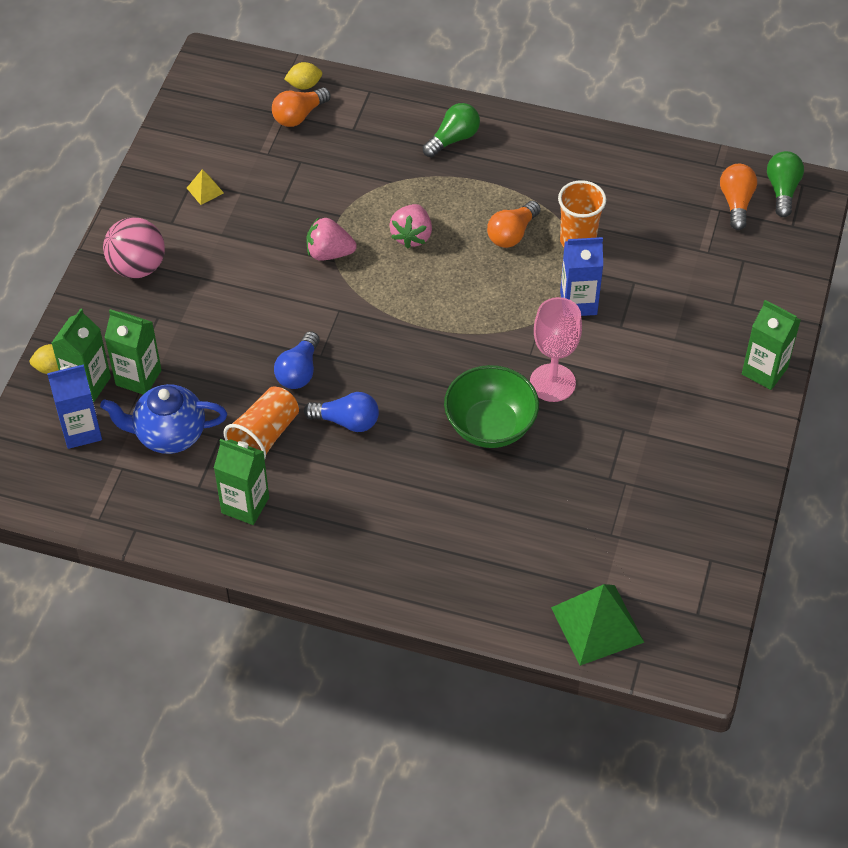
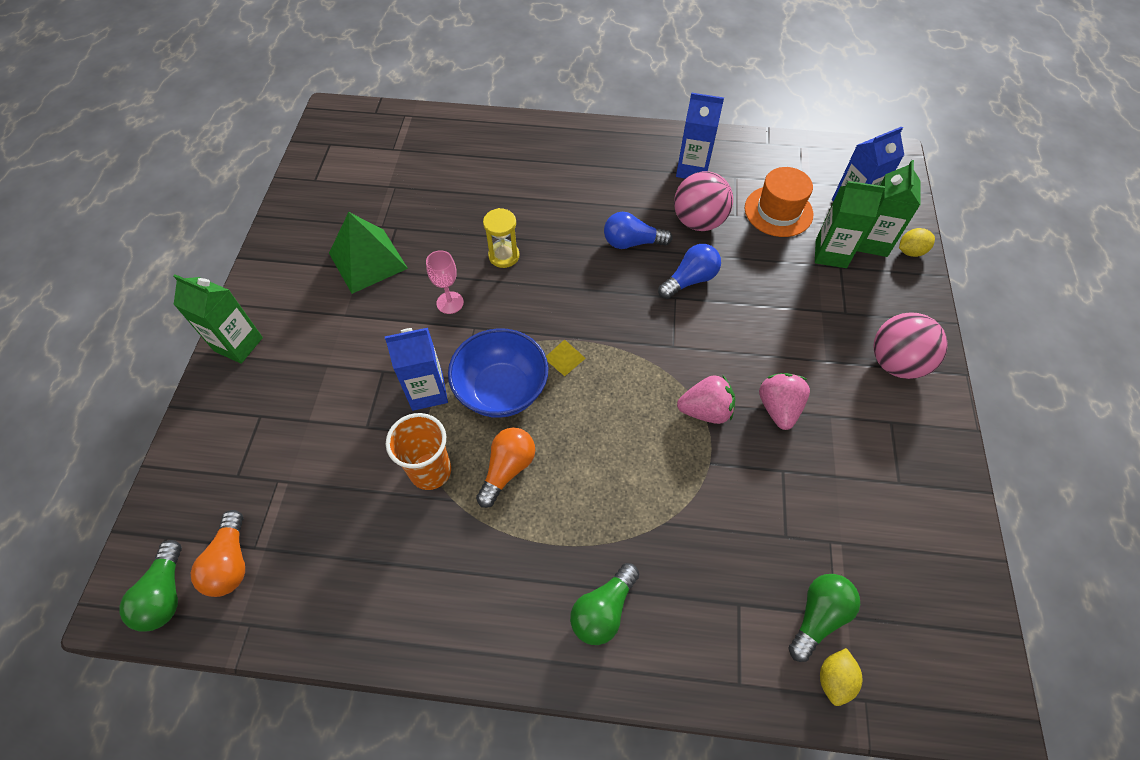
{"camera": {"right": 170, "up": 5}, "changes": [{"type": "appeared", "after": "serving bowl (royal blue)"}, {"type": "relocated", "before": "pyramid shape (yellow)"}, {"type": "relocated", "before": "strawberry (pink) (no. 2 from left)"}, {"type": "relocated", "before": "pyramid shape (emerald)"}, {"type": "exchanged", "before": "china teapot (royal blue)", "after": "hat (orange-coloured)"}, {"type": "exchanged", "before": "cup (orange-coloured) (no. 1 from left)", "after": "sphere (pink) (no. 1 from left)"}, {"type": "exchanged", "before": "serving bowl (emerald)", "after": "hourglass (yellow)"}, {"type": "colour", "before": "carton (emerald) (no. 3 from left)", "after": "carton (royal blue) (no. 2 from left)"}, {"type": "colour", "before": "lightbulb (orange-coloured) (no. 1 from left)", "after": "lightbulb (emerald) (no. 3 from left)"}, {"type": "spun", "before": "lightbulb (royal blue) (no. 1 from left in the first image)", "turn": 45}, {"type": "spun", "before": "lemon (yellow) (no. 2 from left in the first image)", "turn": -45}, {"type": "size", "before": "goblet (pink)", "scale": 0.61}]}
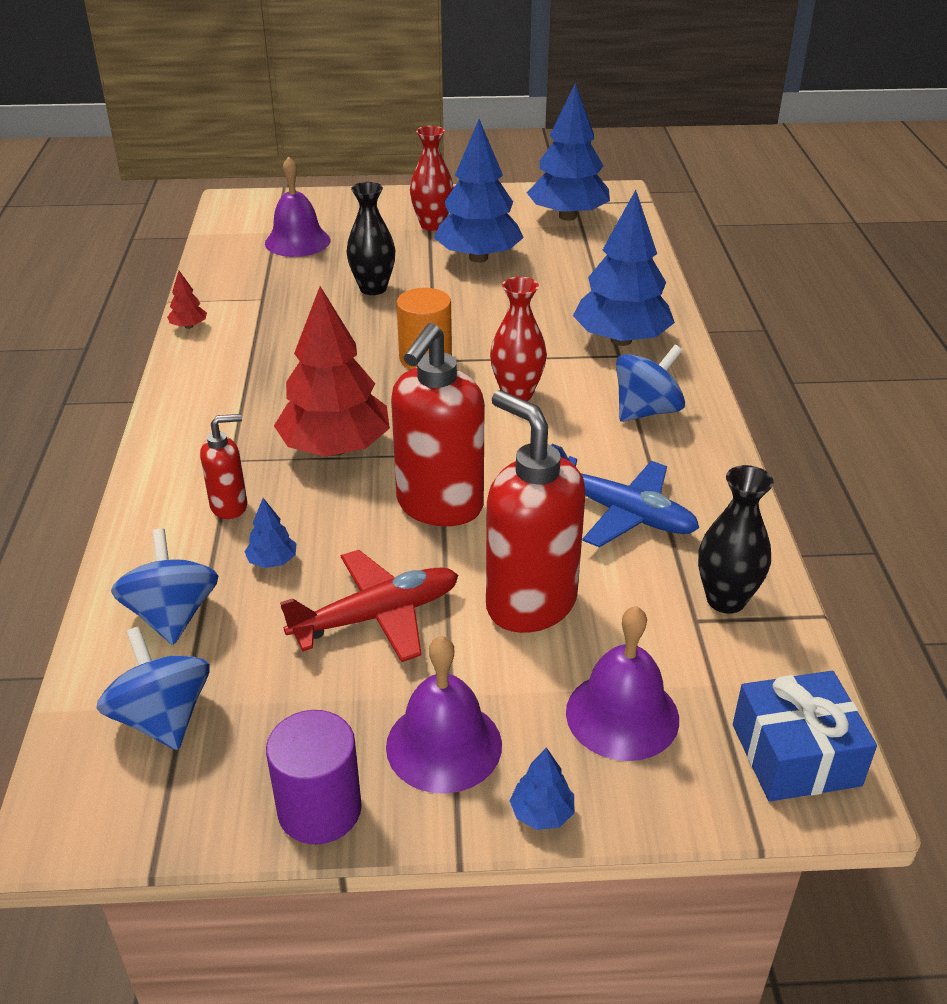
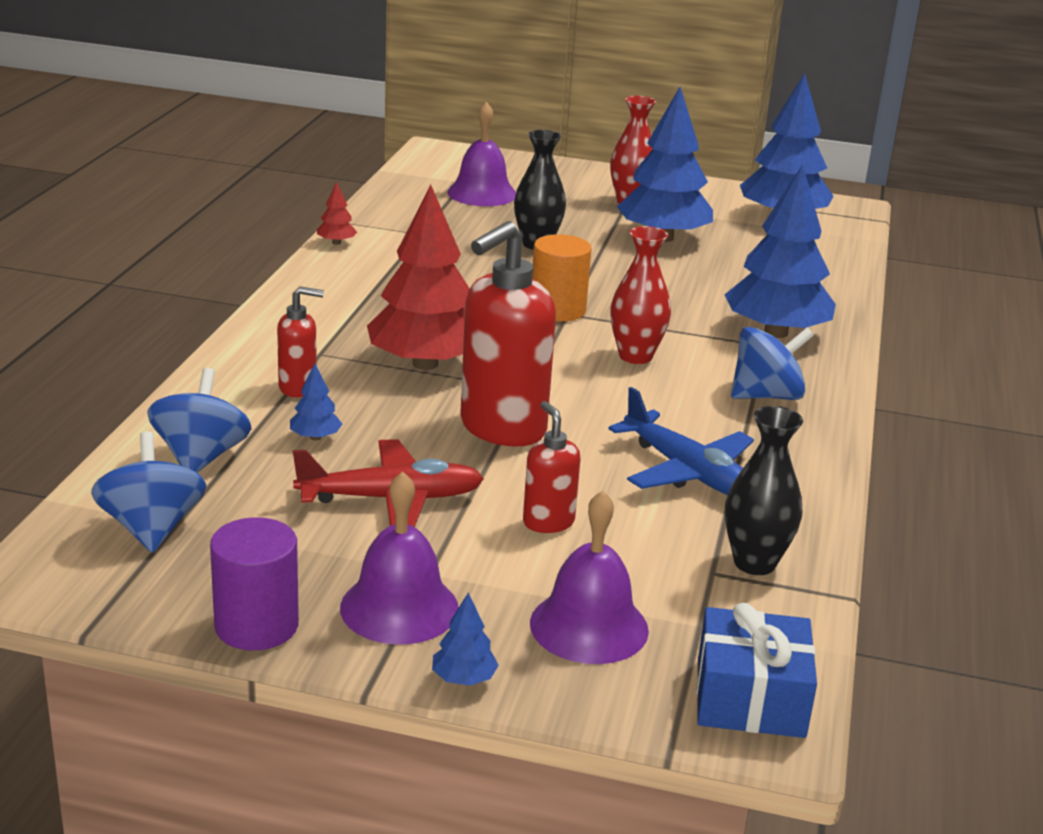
{"camera": {"right": 15, "up": -10}, "changes": [{"type": "size", "before": "pump bottle (red) (no. 3 from left)", "scale": 0.51}]}
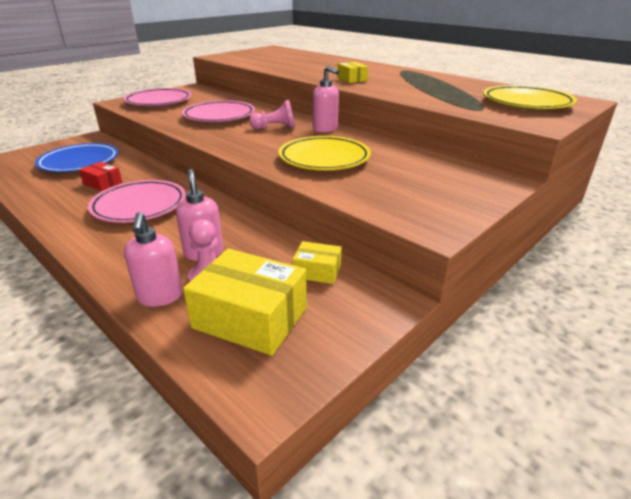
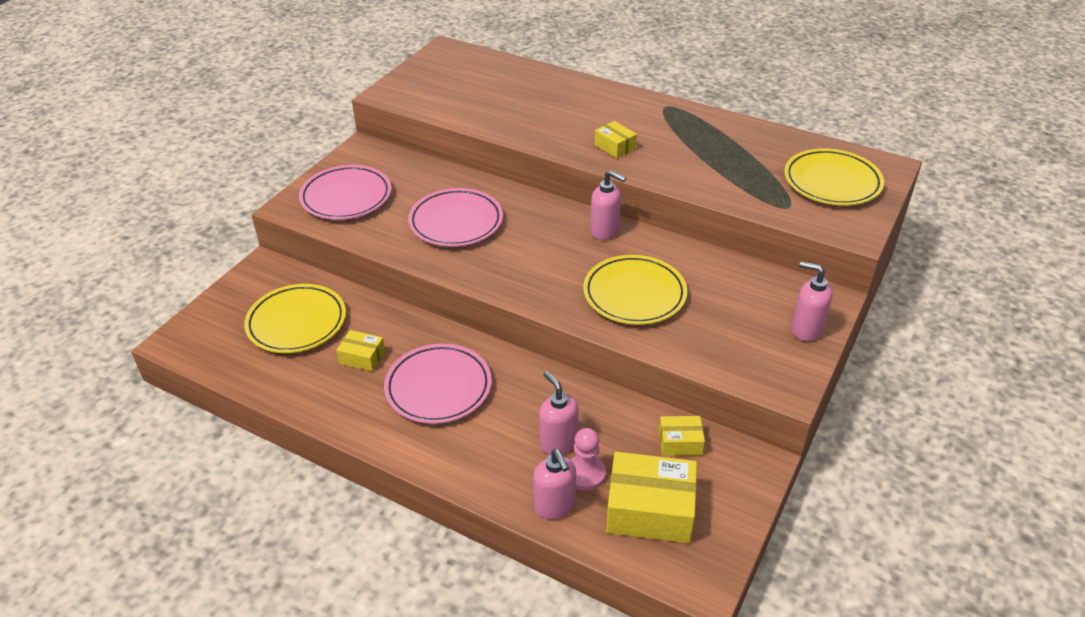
{"camera": {"right": -15, "up": 10}, "changes": [{"type": "missing", "before": "game pawn (pink) (no. 2 from left)"}, {"type": "appeared", "after": "pump bottle (pink) (no. 4 from left)"}, {"type": "colour", "before": "flat dish (royal blue)", "after": "flat dish (yellow) (no. 1 from left)"}, {"type": "colour", "before": "package (red)", "after": "package (yellow) (no. 1 from left)"}]}
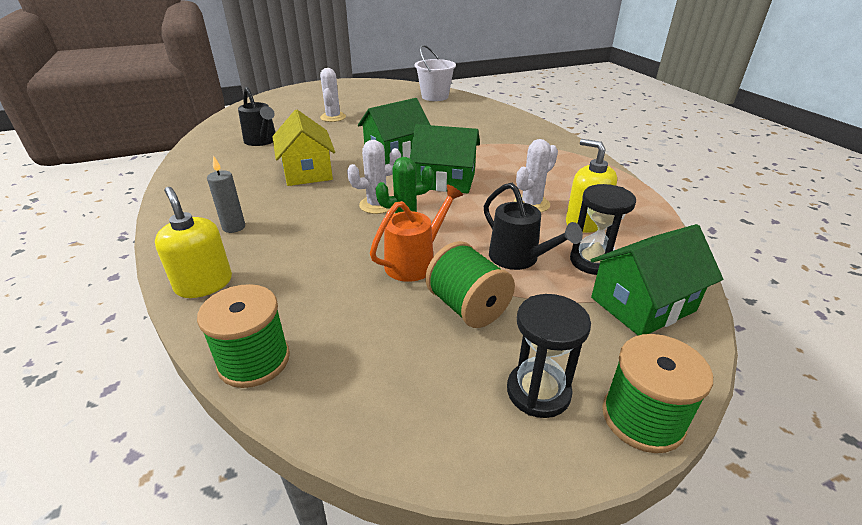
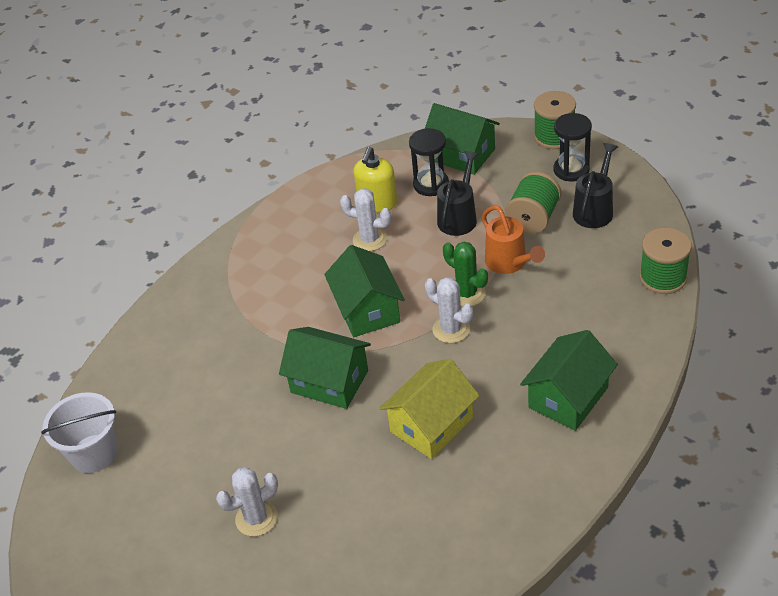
{"camera": {"right": -115, "up": 10}, "changes": [{"type": "missing", "before": "pump bottle (yellow) (no. 1 from left)"}, {"type": "relocated", "before": "sprinkling can (jet-black) (no. 1 from left in the first image)", "after": "sprinkling can (jet-black) (no. 2 from left)"}, {"type": "exchanged", "before": "pillar candle (grey)", "after": "toy house (emerald) (no. 4 from left)"}, {"type": "spun", "before": "sprinkling can (orange-coloured)", "turn": -135}]}
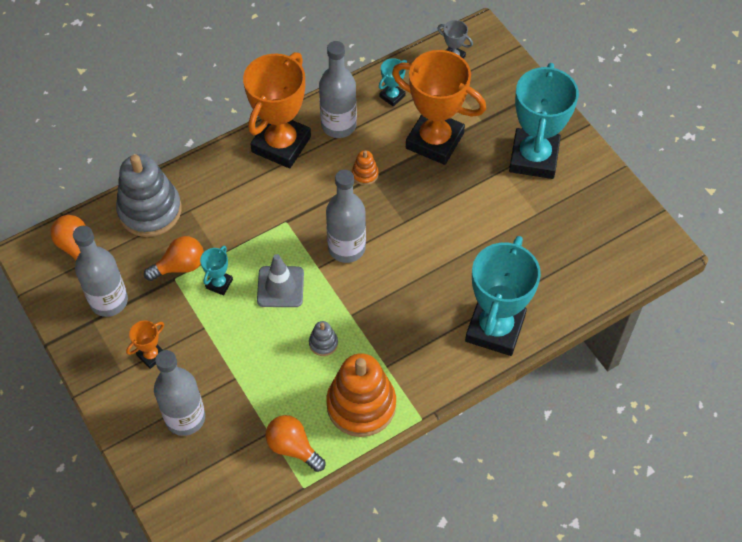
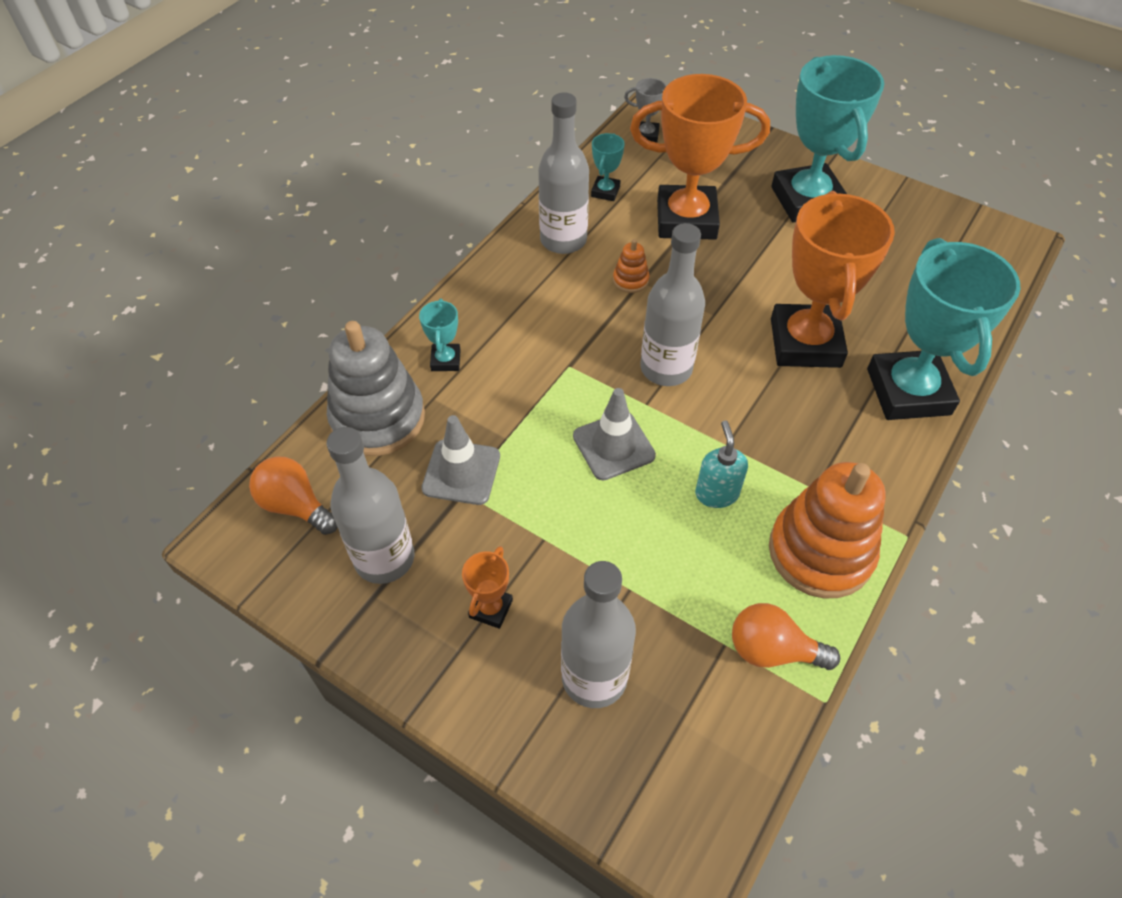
{"camera": {"right": -25, "up": -5}, "changes": [{"type": "relocated", "before": "prize cup (teal) (no. 1 from left)"}, {"type": "relocated", "before": "prize cup (orange-coloured) (no. 2 from left in the first image)", "after": "prize cup (orange-coloured) (no. 3 from left)"}, {"type": "exchanged", "before": "lightbulb (orange-coloured) (no. 2 from left)", "after": "traffic cone (grey) (no. 1 from left)"}, {"type": "exchanged", "before": "ring stacker (grey) (no. 2 from left)", "after": "pump bottle (teal)"}]}
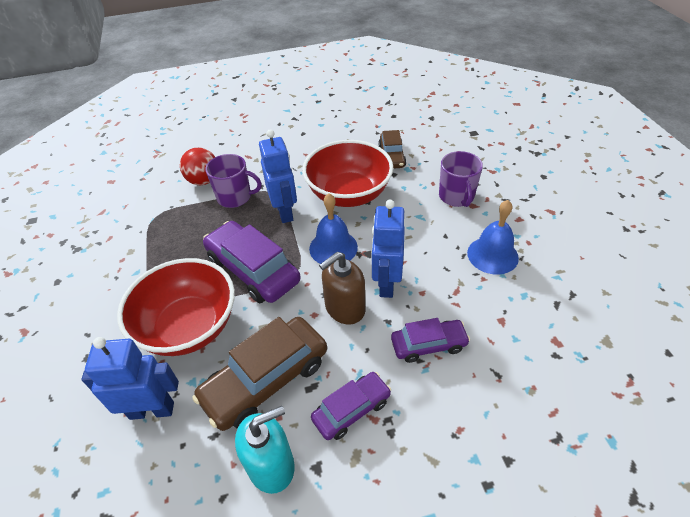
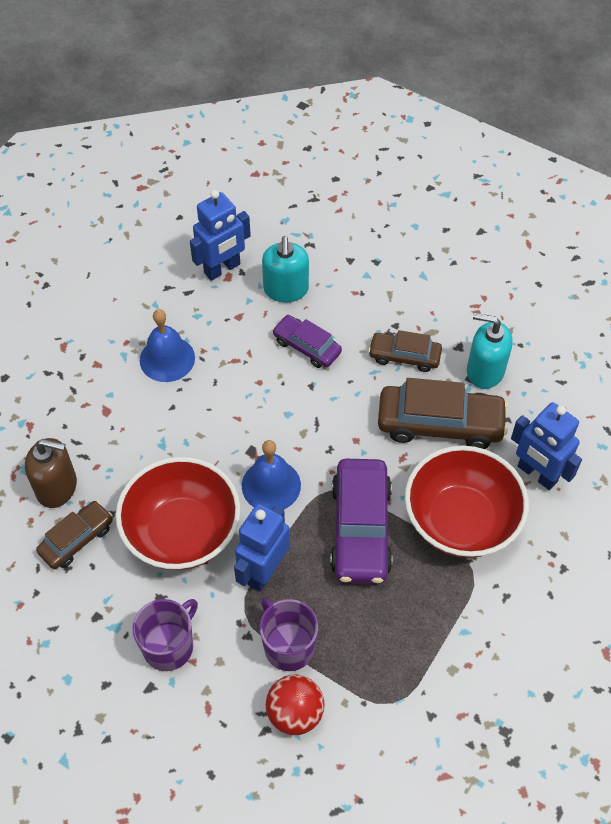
{"camera": {"right": -135, "up": 10}, "changes": [{"type": "appeared", "after": "pump bottle (teal) (no. 1 from left)"}, {"type": "relocated", "before": "pump bottle (dark brown)"}, {"type": "relocated", "before": "robot (royal blue) (no. 3 from left in the first image)", "after": "robot (royal blue) (no. 1 from left)"}, {"type": "relocated", "before": "tea mug (royal purple) (no. 2 from left in the first image)", "after": "tea mug (royal purple) (no. 1 from left)"}, {"type": "colour", "before": "automobile (royal purple) (no. 2 from left)", "after": "automobile (dark brown) (no. 2 from left)"}]}
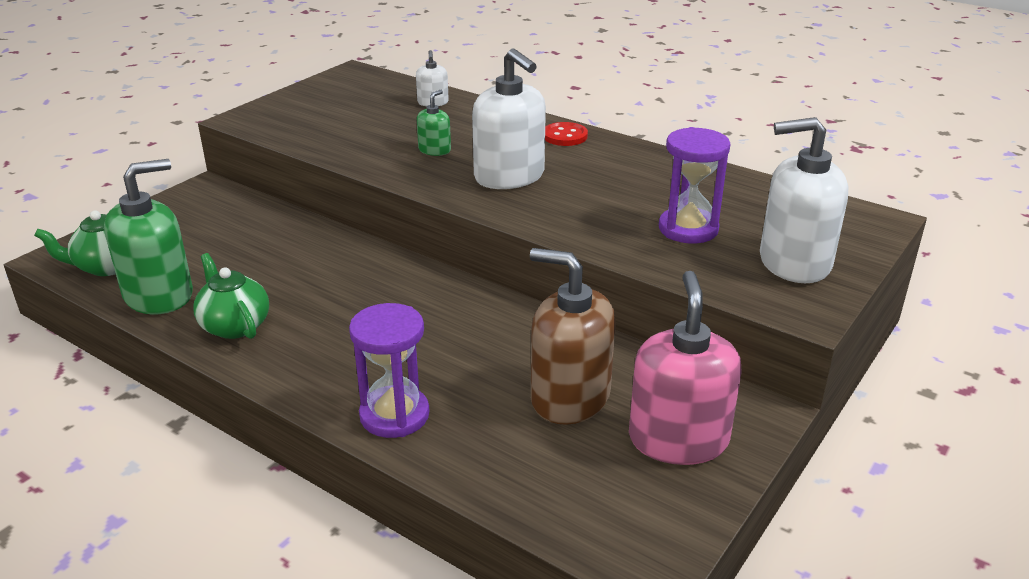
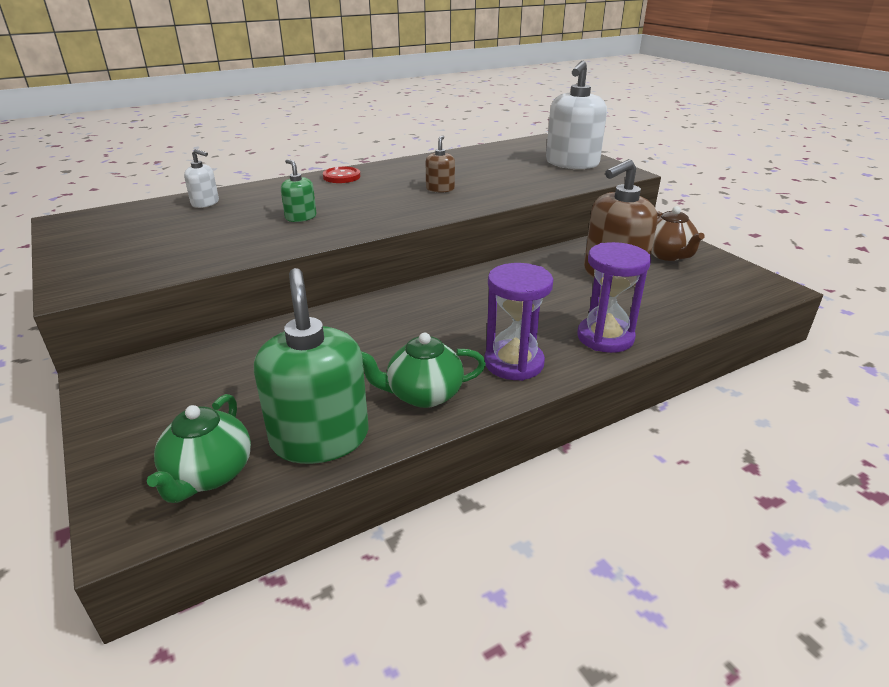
{"camera": {"right": -65, "up": 0}, "changes": [{"type": "missing", "before": "pump bottle (snow-white) (no. 2 from left)"}, {"type": "appeared", "after": "pump bottle (dark brown) (no. 1 from left)"}, {"type": "relocated", "before": "hourglass (royal purple) (no. 2 from left in the first image)", "after": "hourglass (royal purple) (no. 1 from left)"}, {"type": "exchanged", "before": "pump bottle (pink)", "after": "china teapot (dark brown)"}]}
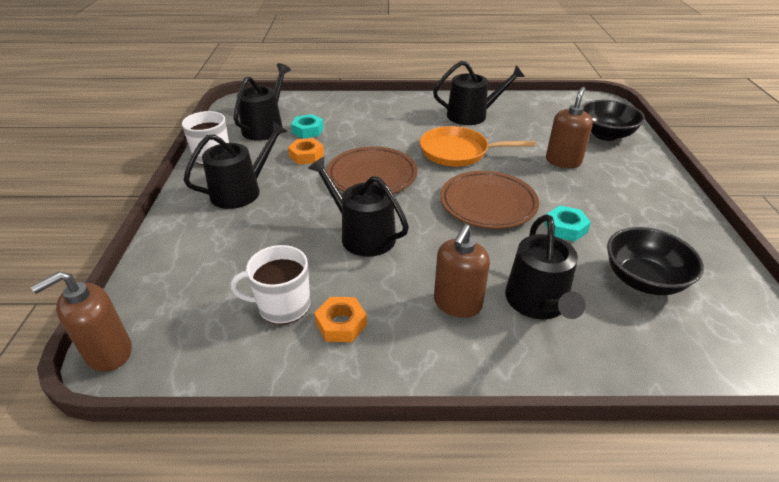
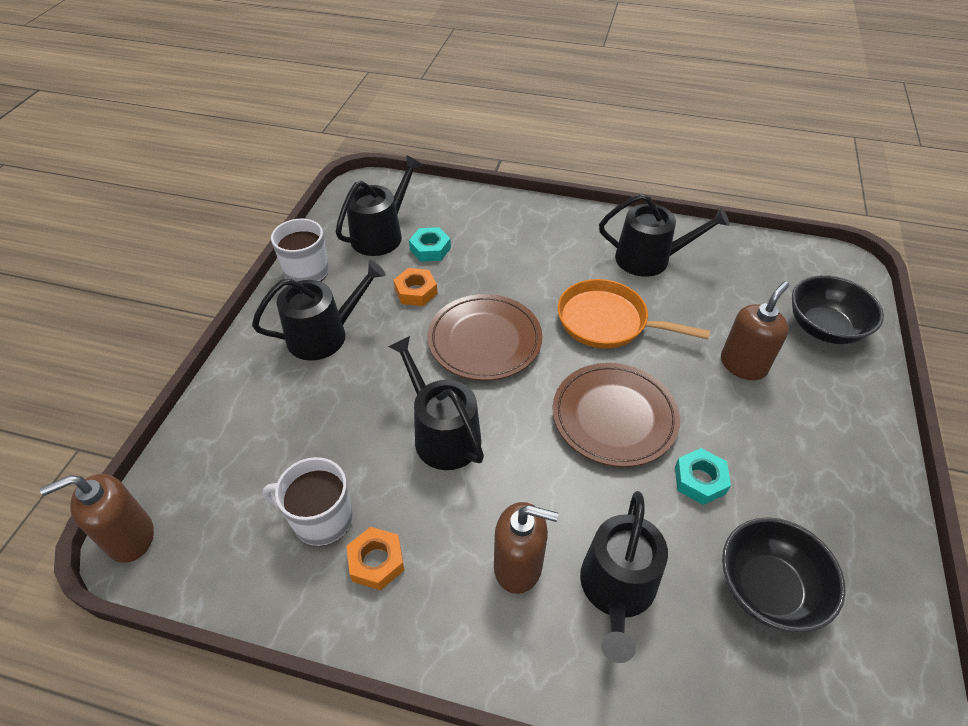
{"camera": {"right": 15, "up": 10}, "changes": [{"type": "spun", "before": "pump bottle (dark brown) (no. 2 from left)", "turn": -120}]}
